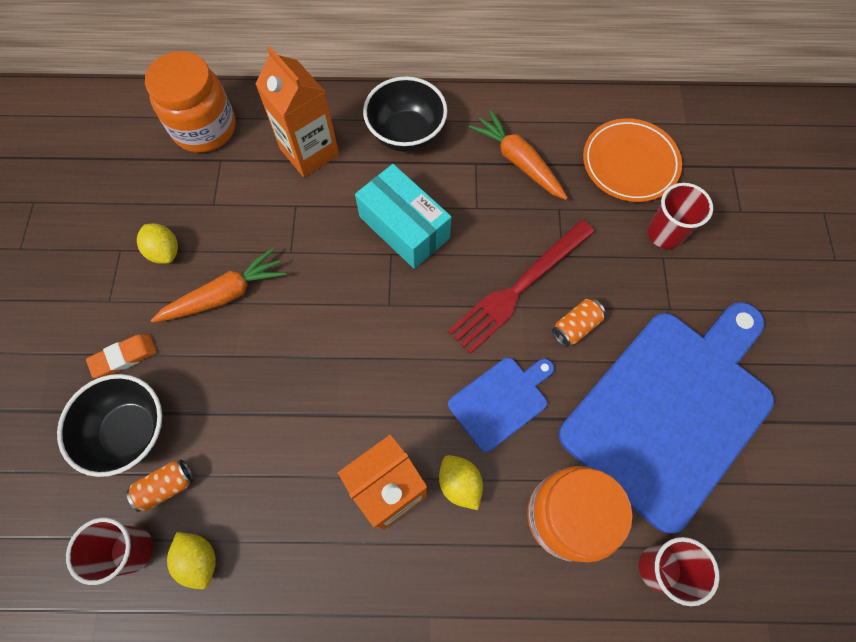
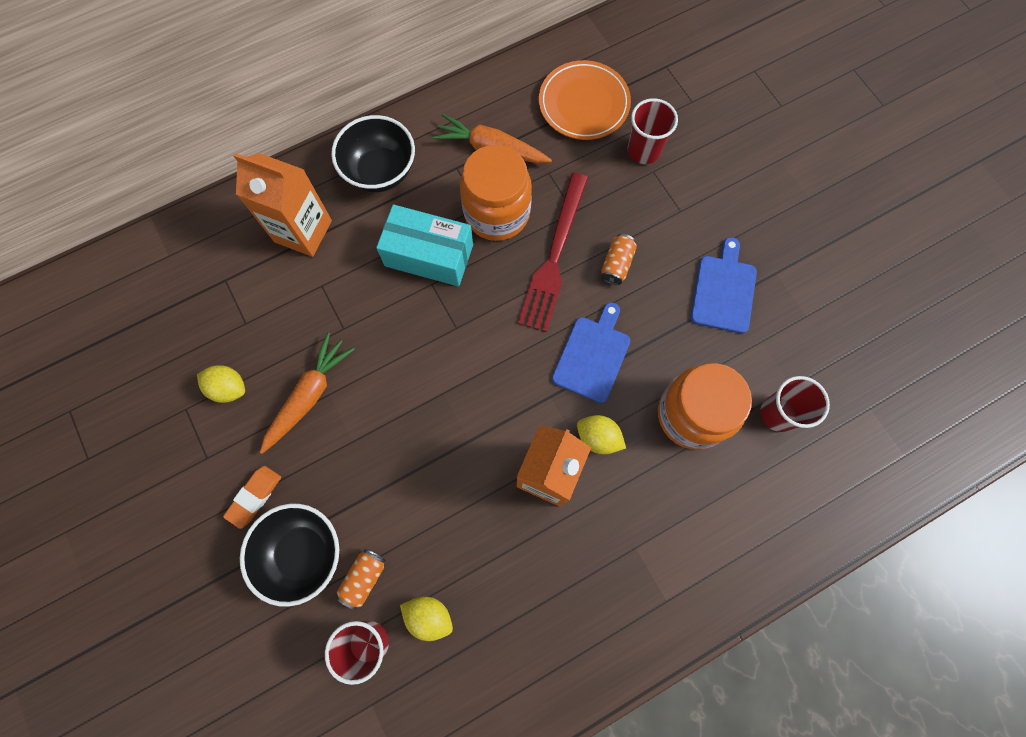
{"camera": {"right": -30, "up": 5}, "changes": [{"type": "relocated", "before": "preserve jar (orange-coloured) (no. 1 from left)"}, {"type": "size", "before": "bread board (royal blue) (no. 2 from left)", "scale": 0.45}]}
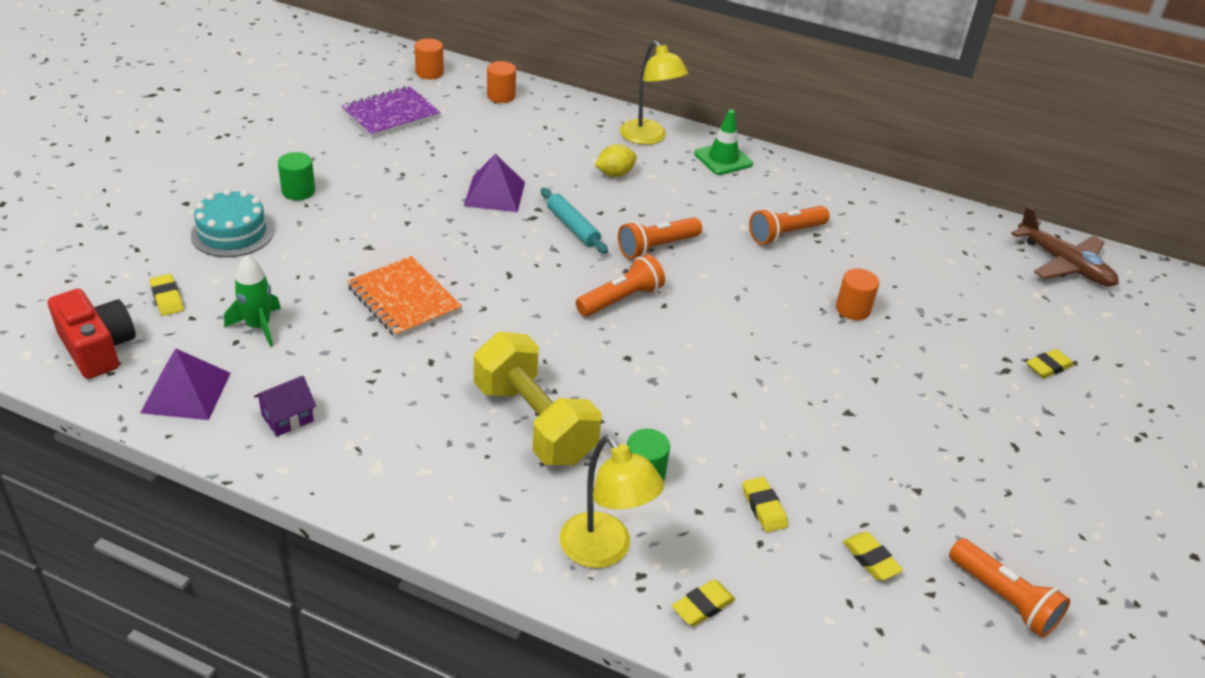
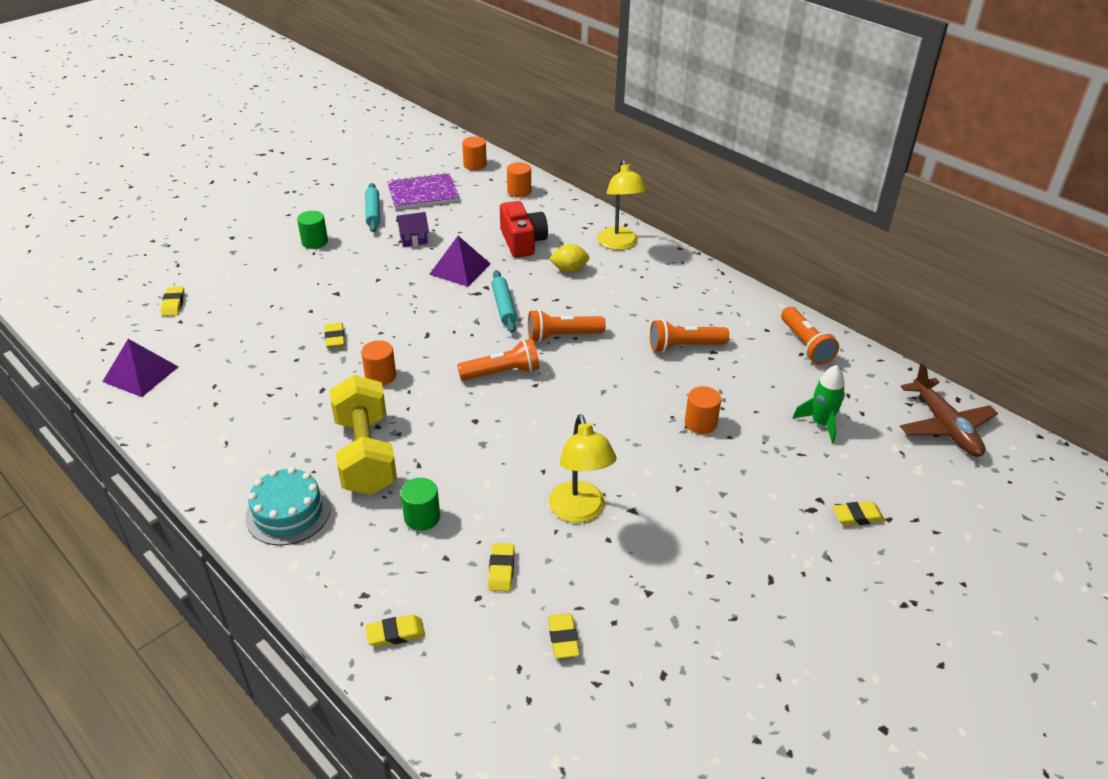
{"camera": {"right": 25, "up": 0}, "changes": [{"type": "missing", "before": "traffic cone (emerald)"}, {"type": "appeared", "after": "cylinder shape (orange-coloured) (no. 1 from left)"}, {"type": "appeared", "after": "rolling pin (teal) (no. 1 from left)"}, {"type": "relocated", "before": "photo camera (red)"}, {"type": "relocated", "before": "gateau (teal)"}, {"type": "relocated", "before": "spaceship (emerald)"}, {"type": "relocated", "before": "toy house (royal purple)"}, {"type": "relocated", "before": "reading lamp (yellow) (no. 1 from left)"}, {"type": "relocated", "before": "torch (orange-coloured) (no. 4 from left)"}, {"type": "exchanged", "before": "notepad (orange-coloured)", "after": "eraser (yellow) (no. 2 from left)"}]}
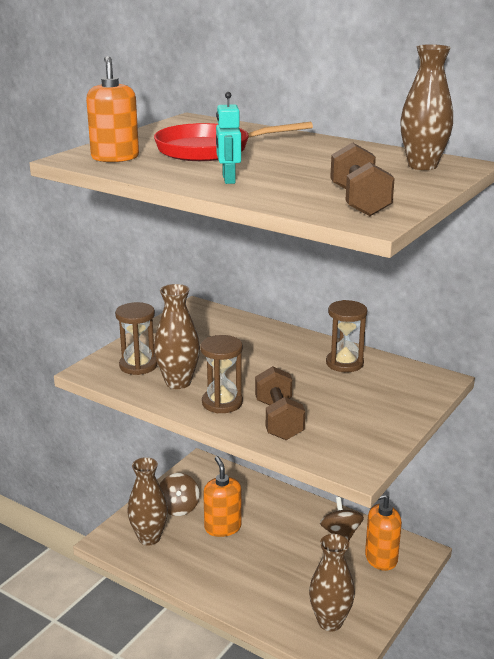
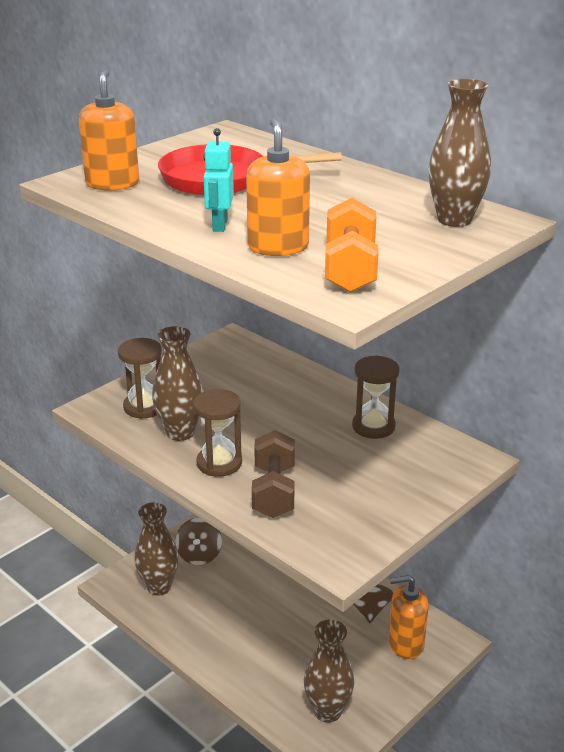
{"camera": {"right": 10, "up": 5}, "changes": [{"type": "relocated", "before": "pump bottle (orange-coloured) (no. 2 from left)"}, {"type": "colour", "before": "dumbbell (dark brown) (no. 2 from left)", "after": "dumbbell (orange-coloured)"}]}
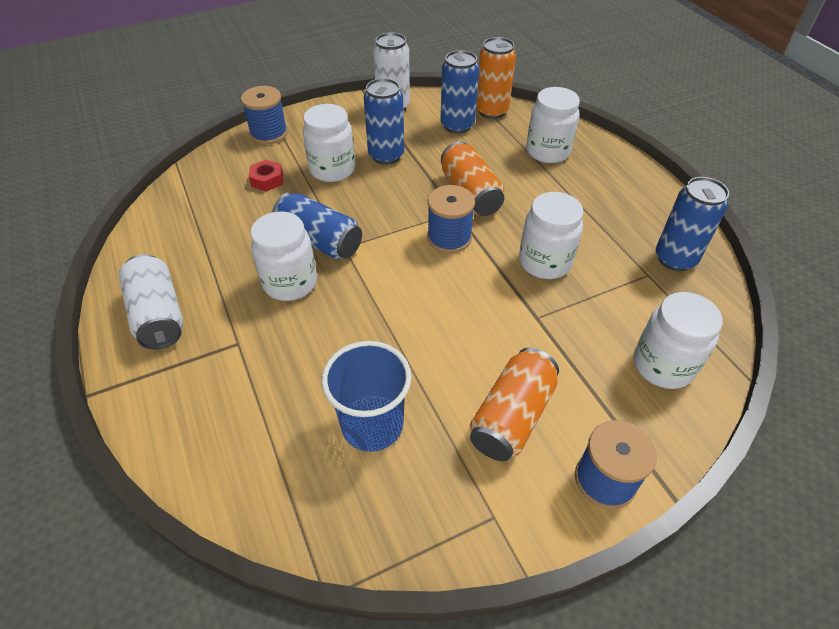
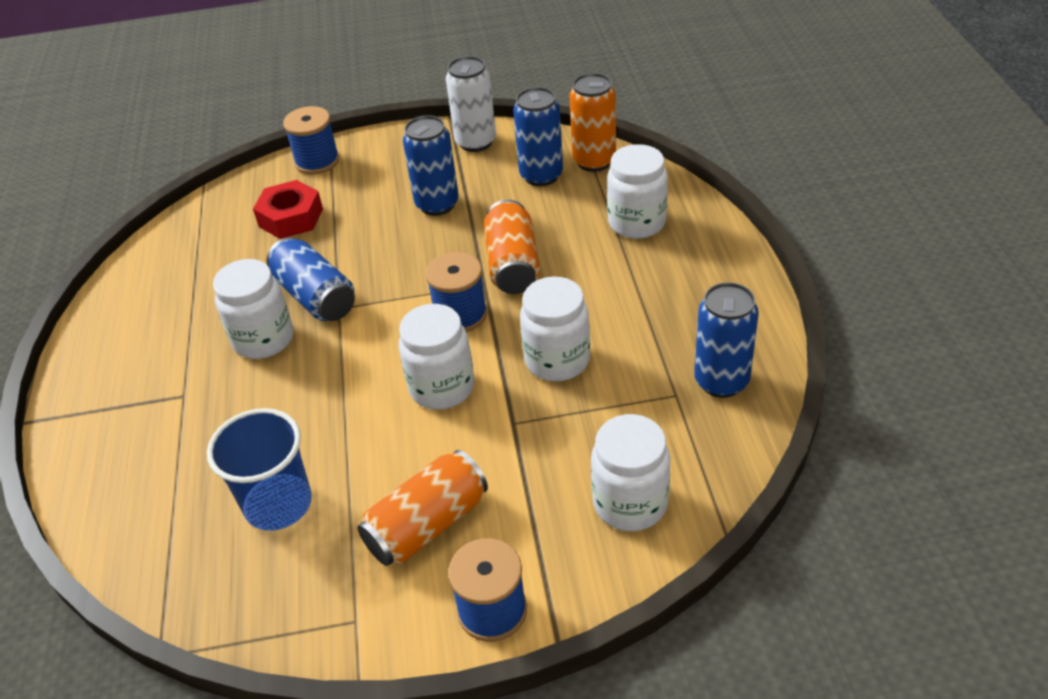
{"camera": {"right": 20, "up": -5}, "changes": [{"type": "missing", "before": "soda can (snow-white) (no. 1 from left)"}, {"type": "relocated", "before": "preserve jar (snow-white) (no. 2 from left)"}, {"type": "size", "before": "hexagon nut (red)", "scale": 1.57}]}
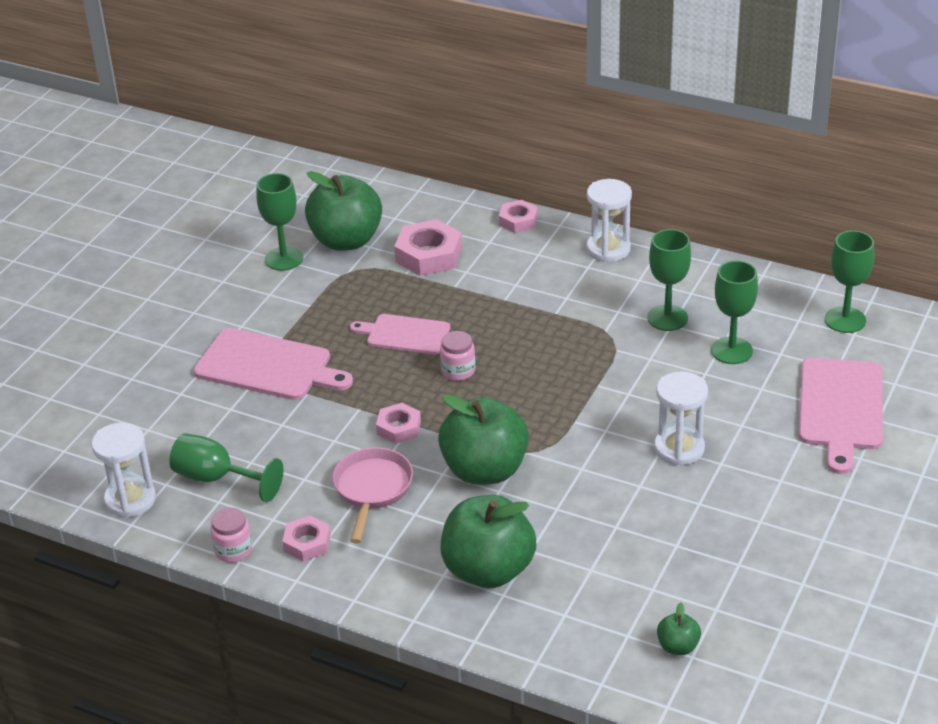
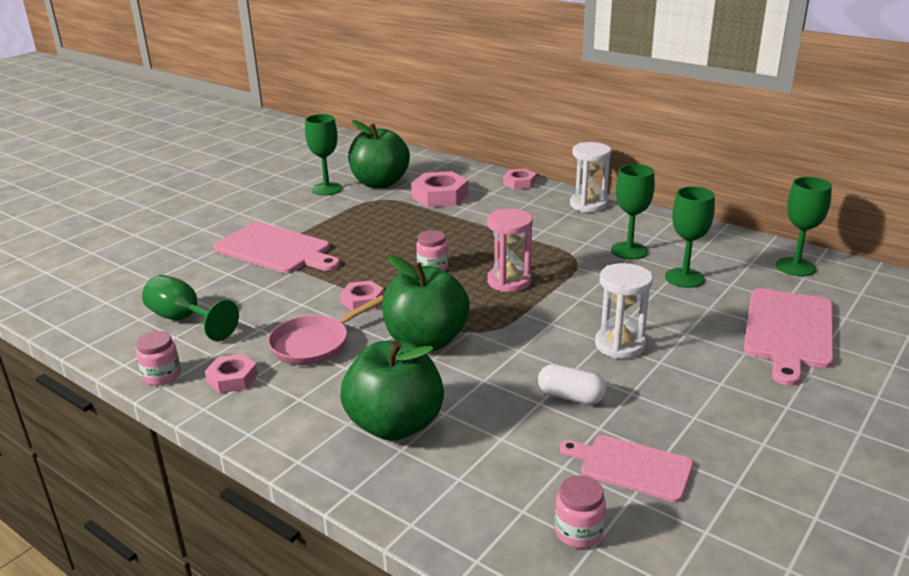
{"camera": {"right": 10, "up": -10}, "changes": [{"type": "missing", "before": "hourglass (snow-white) (no. 1 from left)"}, {"type": "appeared", "after": "hourglass (pink)"}, {"type": "appeared", "after": "capsule (snow-white)"}, {"type": "relocated", "before": "bread board (pink) (no. 2 from left)"}, {"type": "exchanged", "before": "apple (emerald) (no. 4 from left)", "after": "preserve jar (pink) (no. 3 from left)"}, {"type": "spun", "before": "pan (pink)", "turn": -150}]}
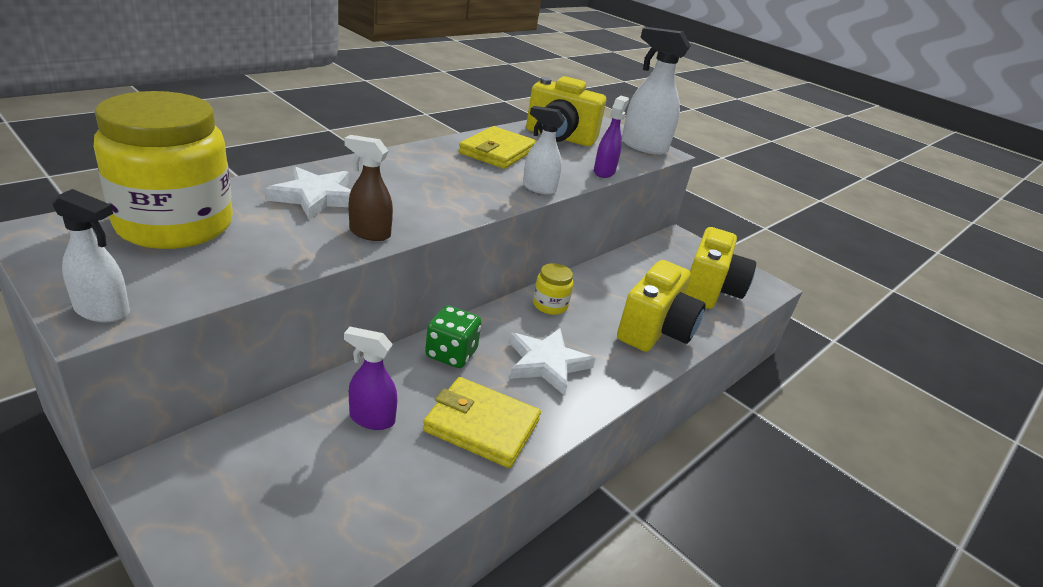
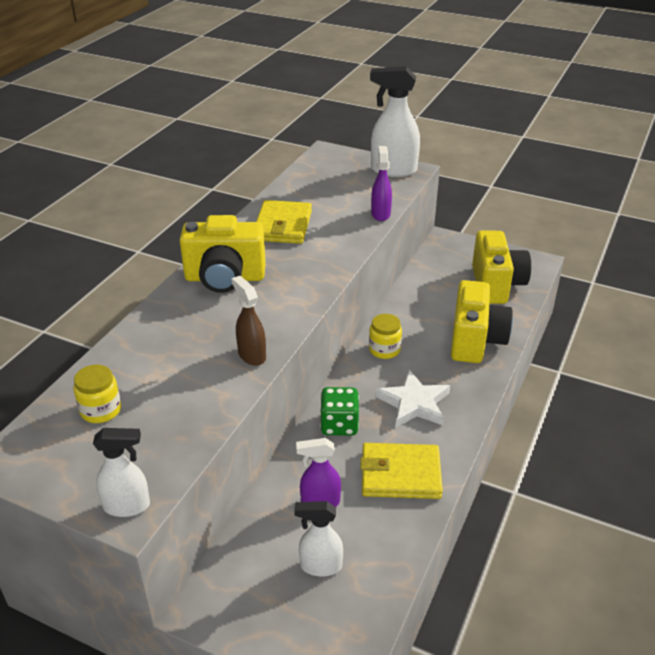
{"camera": {"right": -15, "up": 5}, "changes": [{"type": "missing", "before": "star shape (snow-white) (no. 1 from left)"}, {"type": "relocated", "before": "spray cleaner (snow-white) (no. 2 from left)"}, {"type": "relocated", "before": "photo camera (yellow) (no. 1 from left)"}, {"type": "spun", "before": "spray cleaner (dark brown)", "turn": 60}, {"type": "size", "before": "preserve jar (yellow) (no. 1 from left)", "scale": 0.43}]}
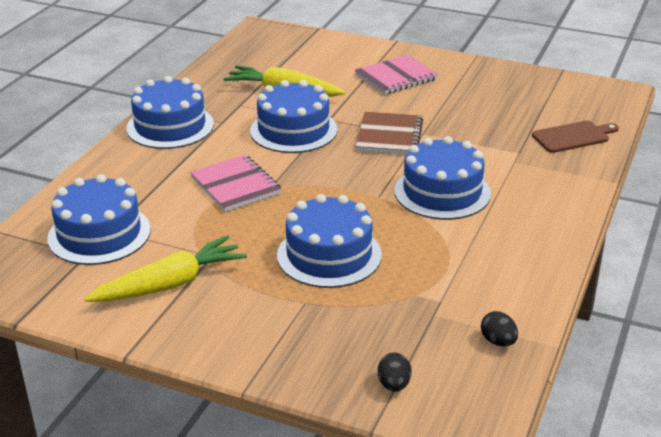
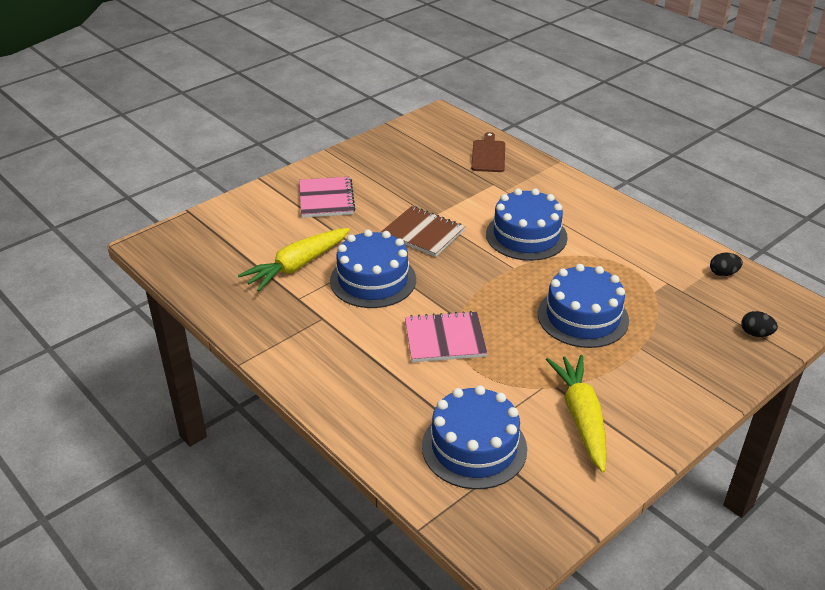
{"camera": {"right": -65, "up": 5}, "changes": [{"type": "missing", "before": "gateau (royal blue) (no. 2 from left)"}]}
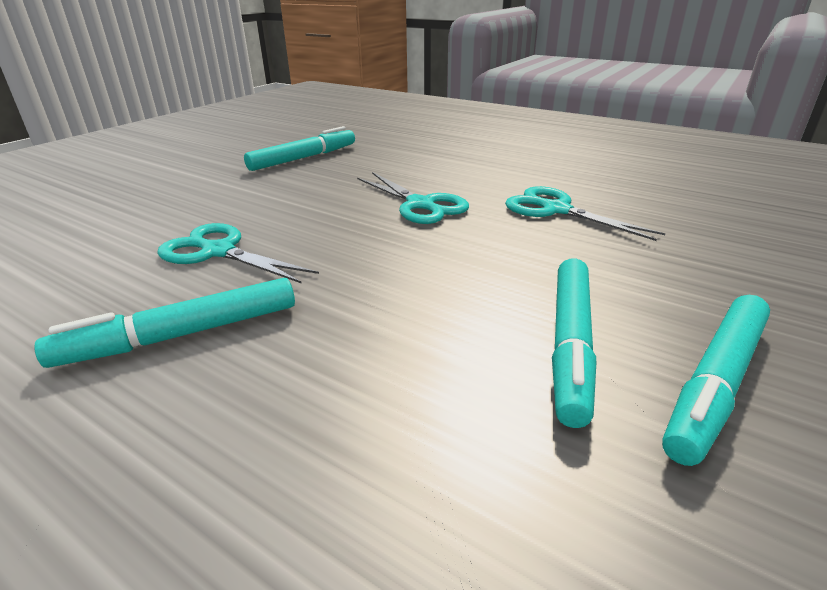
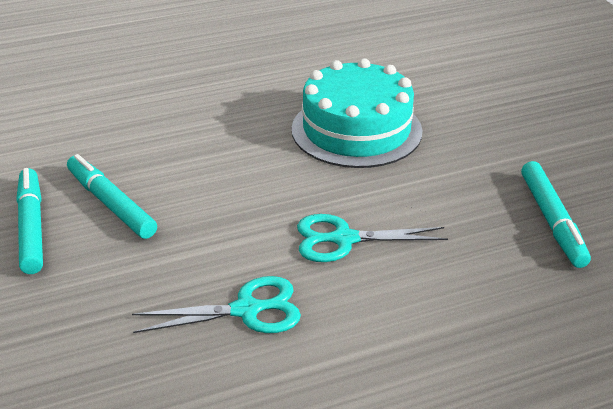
{"camera": {"right": 125, "up": 5}, "changes": [{"type": "missing", "before": "marker pen (teal) (no. 1 from left)"}, {"type": "exchanged", "before": "pair of scissors (teal) (no. 1 from left)", "after": "gateau (teal)"}]}
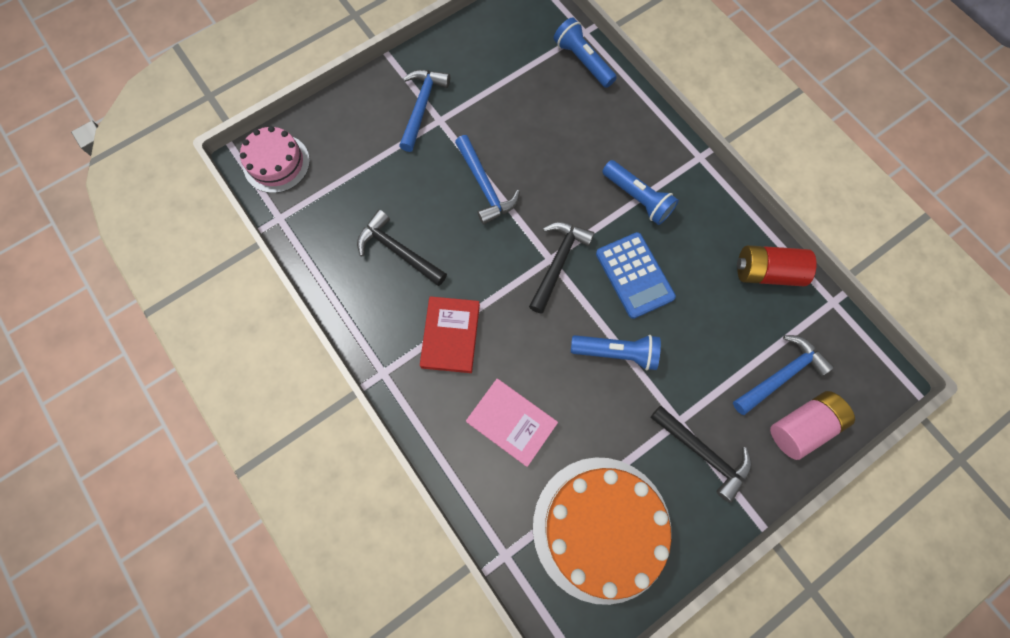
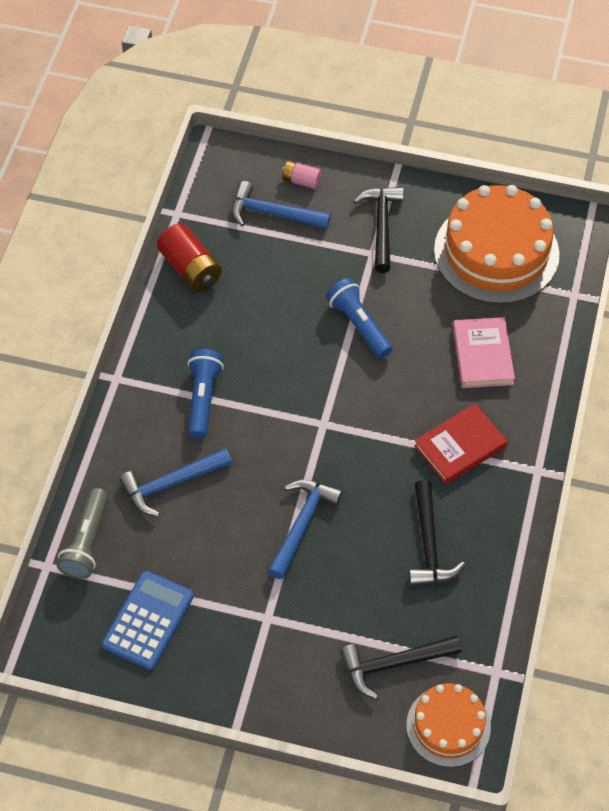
{"camera": {"right": -130, "up": -15}, "changes": [{"type": "relocated", "before": "hammer (royal blue) (no. 1 from left)"}, {"type": "relocated", "before": "hammer (jet-black) (no. 2 from left)"}, {"type": "relocated", "before": "pocket calculator (royal blue)"}, {"type": "colour", "before": "gateau (pink)", "after": "gateau (orange-coloured) (no. 1 from left)"}, {"type": "colour", "before": "torch (royal blue) (no. 1 from left)", "after": "torch (grey)"}, {"type": "size", "before": "AA battery (pink)", "scale": 0.57}]}
